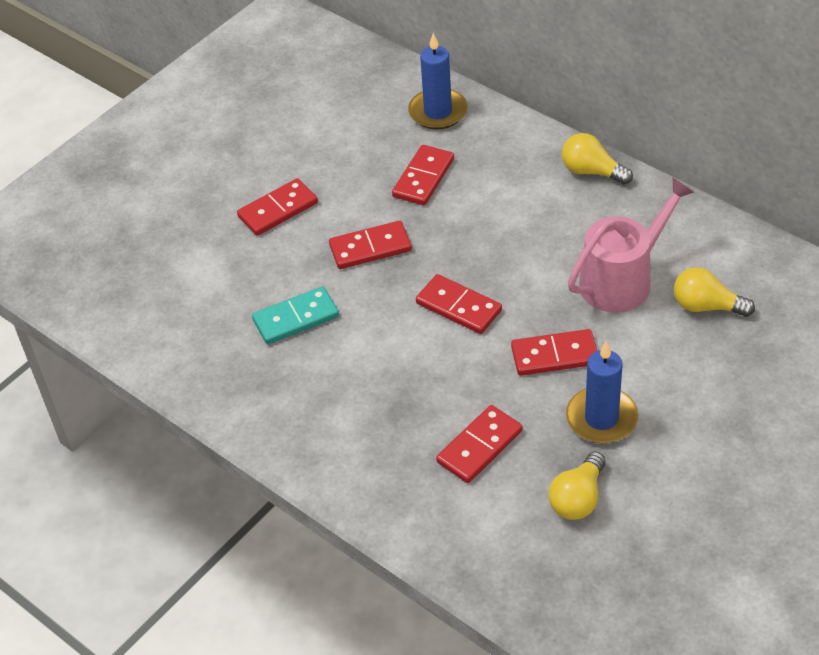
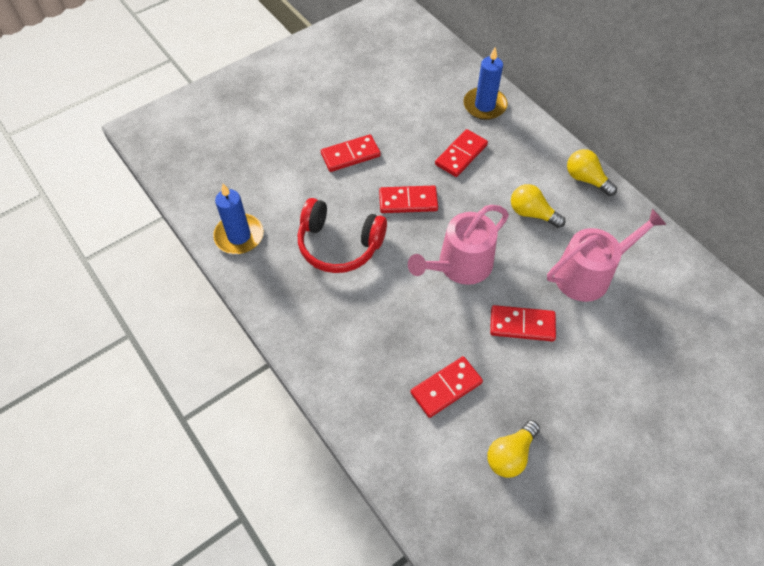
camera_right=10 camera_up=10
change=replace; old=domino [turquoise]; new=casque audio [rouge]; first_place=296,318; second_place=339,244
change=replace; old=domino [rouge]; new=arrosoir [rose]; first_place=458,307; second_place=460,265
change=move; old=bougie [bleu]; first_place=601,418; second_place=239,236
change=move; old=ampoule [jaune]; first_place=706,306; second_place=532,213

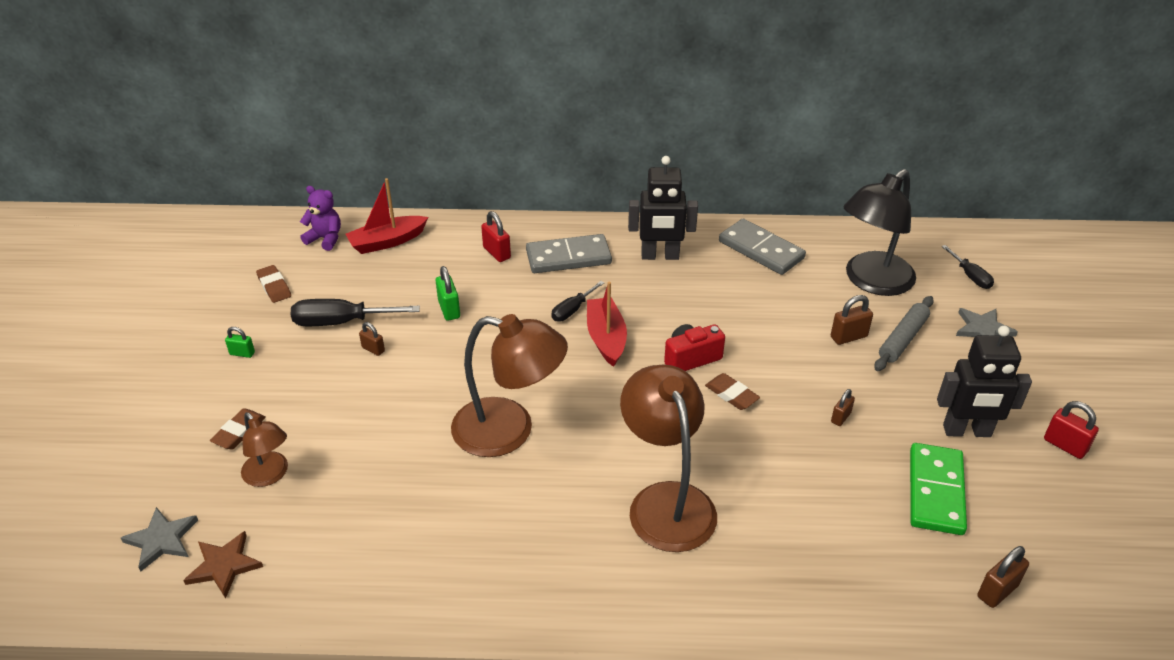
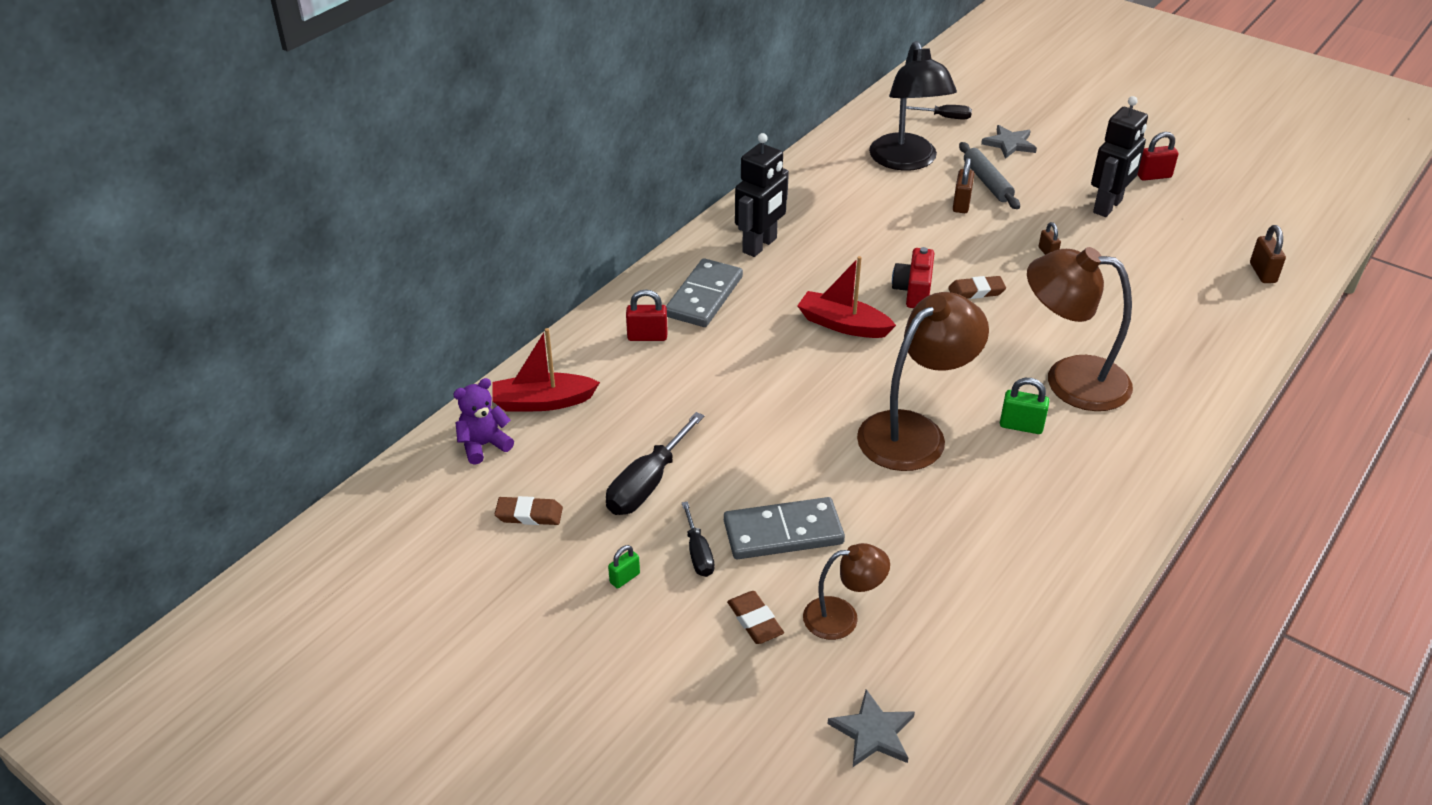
camera_right=-55 camera_up=0
change=delete; old=étoile [marron]; first_place=224,565
change=rotate; old=bateau [rouge]; first_place=387,242; second_place=543,402; degrees=75
change=delete; old=cadenas [marron]; first_place=373,349
change=move; old=cadenas [vert]; first_place=449,309; second_place=1021,426
change=move; old=tournevis [noir]; first_place=572,310; second_place=698,553
change=move; old=domino [gris]; first_place=761,250; second_place=783,532
change=delete; old=domino [vert]; first_place=935,491

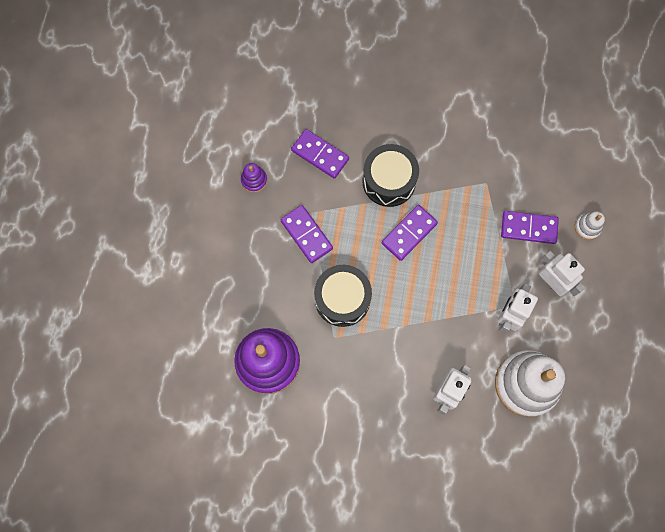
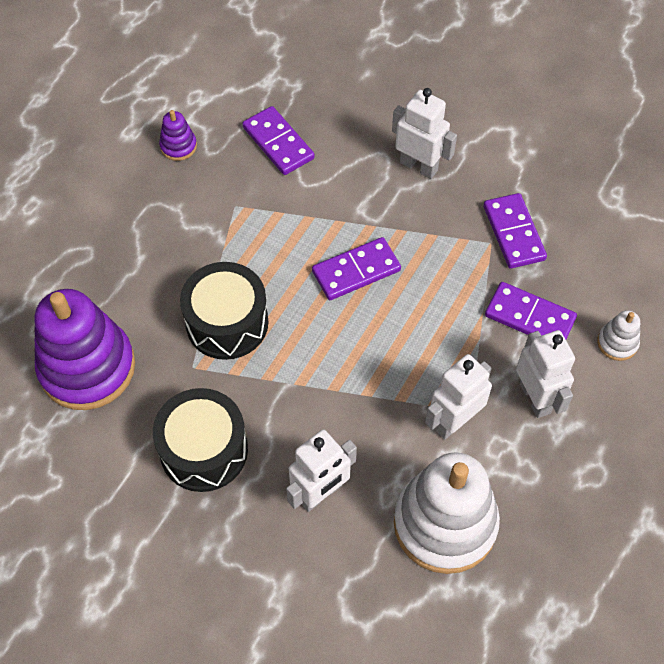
camera_right=20 camera_up=-15
change=move; old=domino [violet]; first_place=306,235; second_place=513,233
change=move; old=tambour [noir]; first_place=389,181; second_place=204,450
change=insert; new=robot [blanc]; second_place=419,166

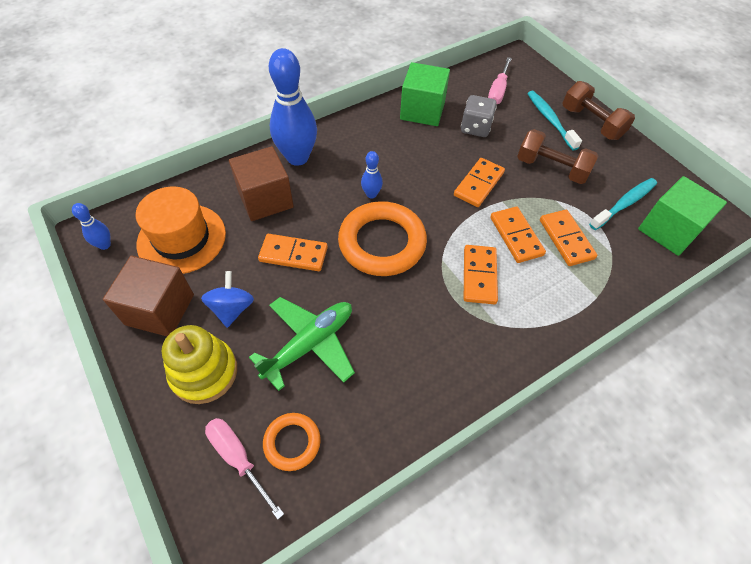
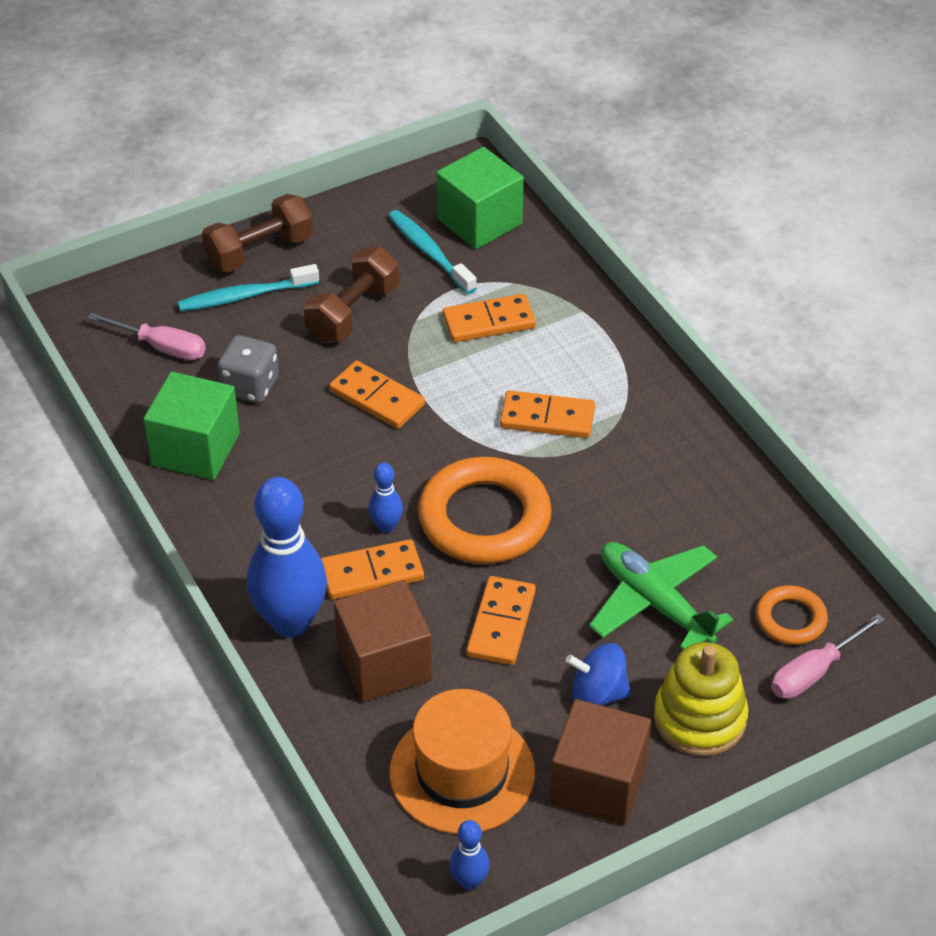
camera_right=-85 camera_up=-10
change=move; old=domino [orange]; first_place=516,236; second_place=372,573

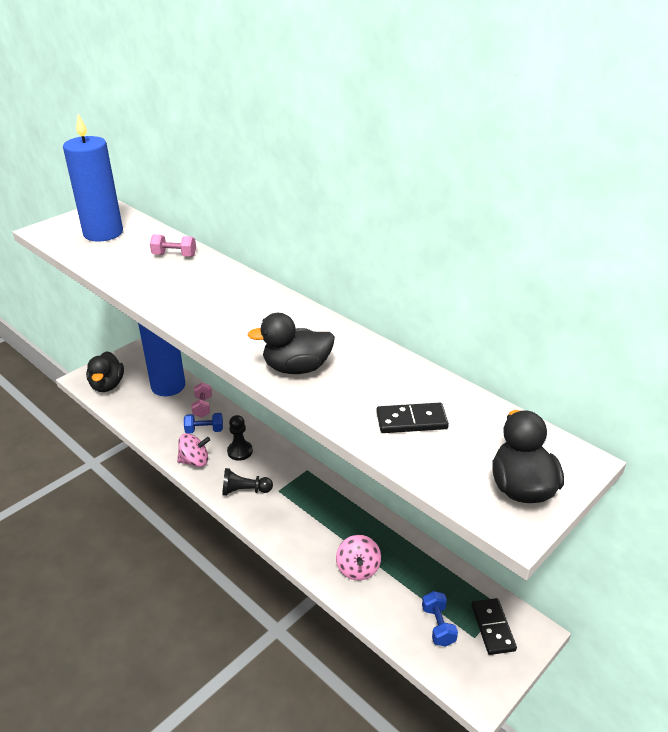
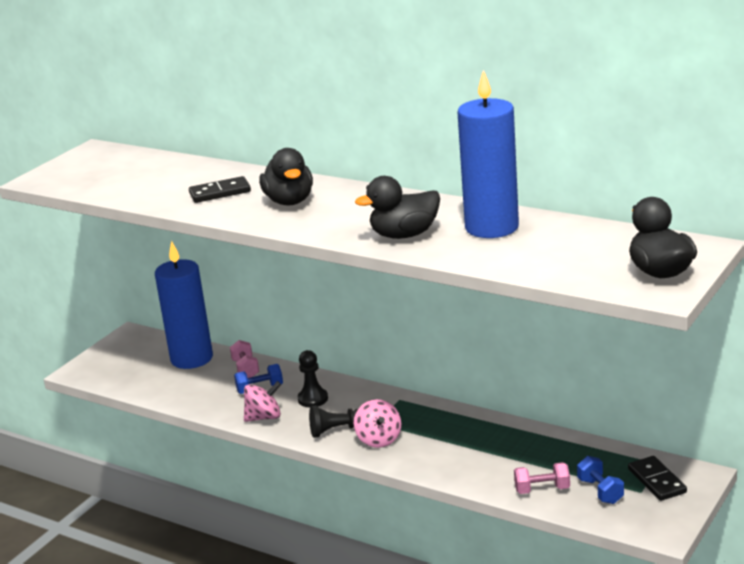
camera_right=-10 camera_up=-10
change=move; old=bougie [bleu]; first_place=103,233; second_place=492,227
change=move; old=canard [noir]; first_place=107,385; second_place=289,201
change=move; old=haltère [rose]; first_place=174,255; second_place=542,489
change=move; old=toupie [rose]; first_place=358,568; second_place=379,439
change=move; old=domino [noir]; first_place=411,420; second_place=220,192

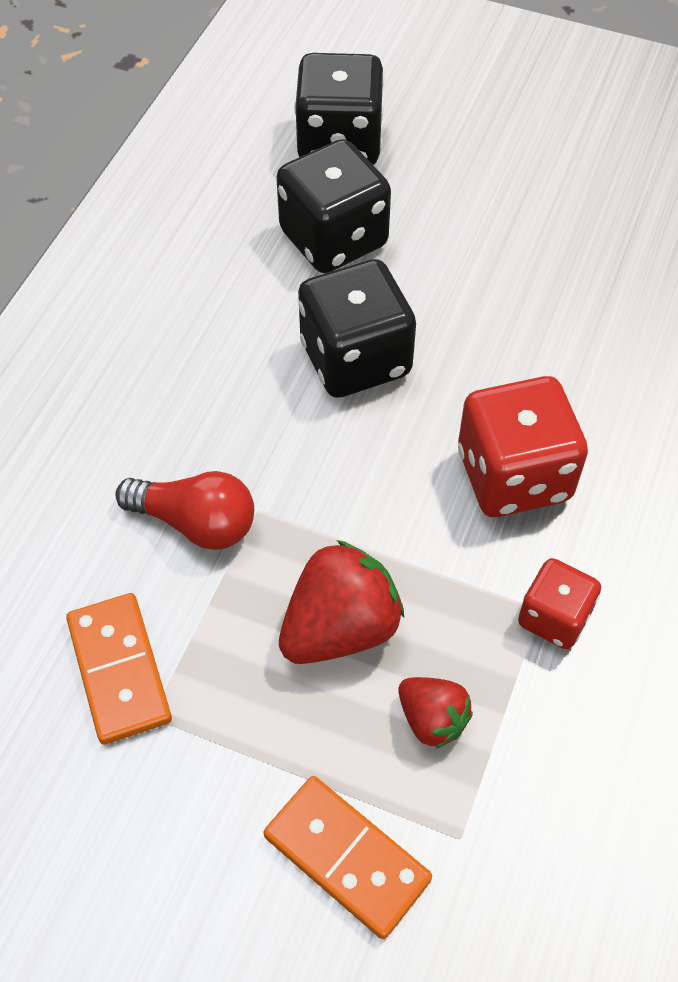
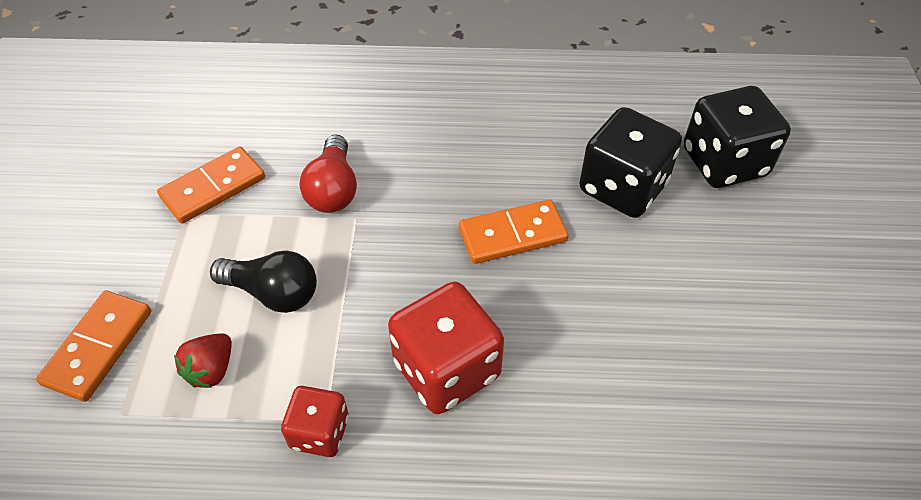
camera_right=70 camera_up=-5
change=replace; old=fraise [rouge]; new=ampoule [noir]; first_place=340,628; second_place=273,293
change=replace; old=dé [noir]; new=domino [orange]; first_place=355,359; second_place=512,234

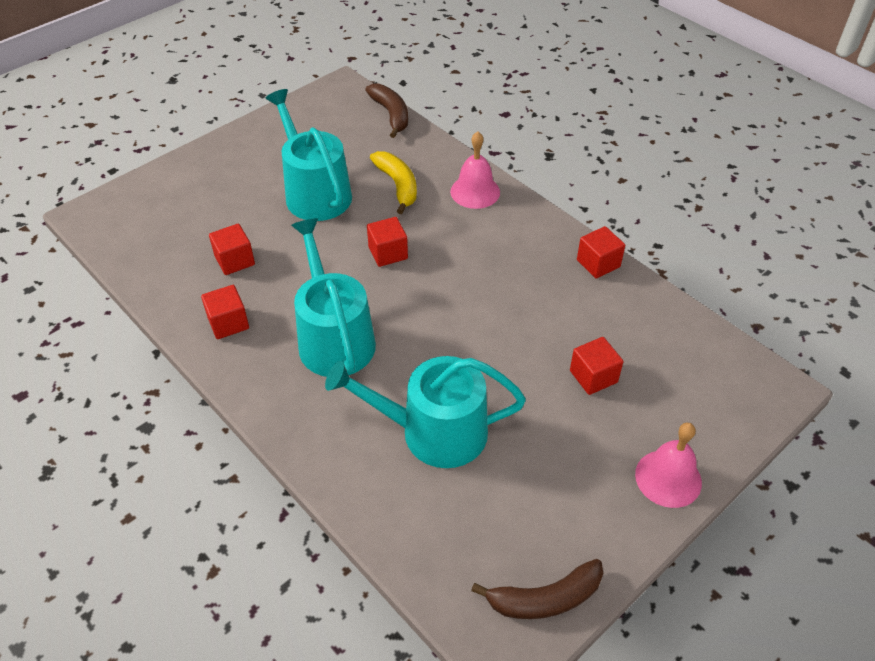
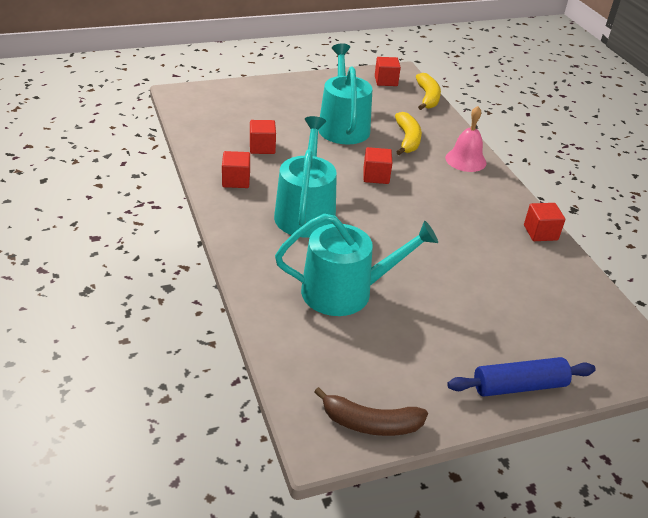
camera_right=20 camera_up=-10
change=rotate; old=arrosoir [turquoise]; first_place=433,432; second_place=345,291; degrees=150
change=recolor; old=banane [marron]; new=banane [jaune]; first_place=391,114; second_place=428,97
change=move; old=cube [rouge]; first_place=593,376; second_place=386,81
change=replace; old=cloche [rose]; new=rouleau à pâtisserie [bleu]; first_place=668,478; second_place=519,386

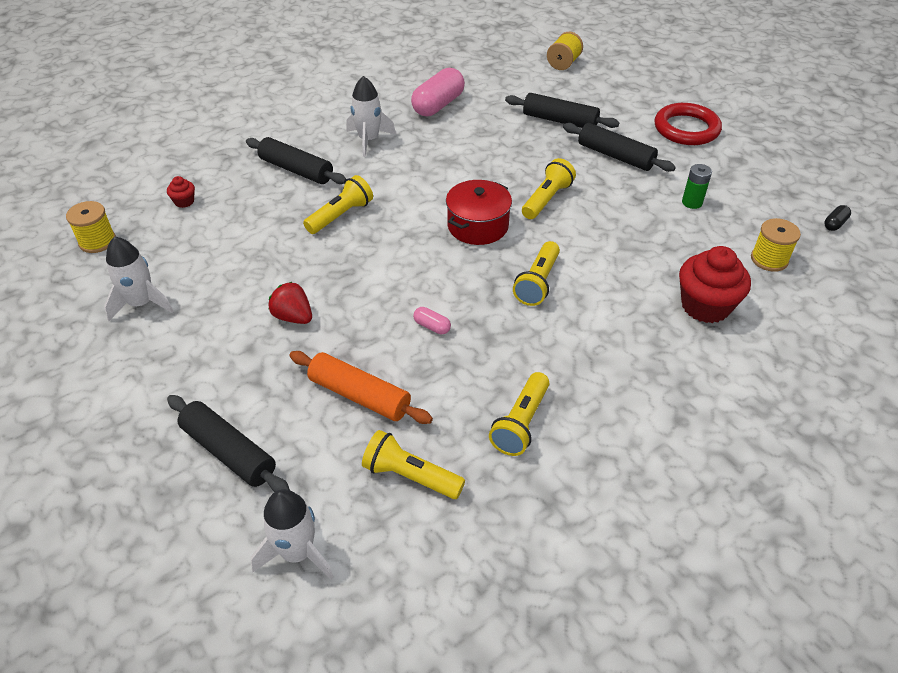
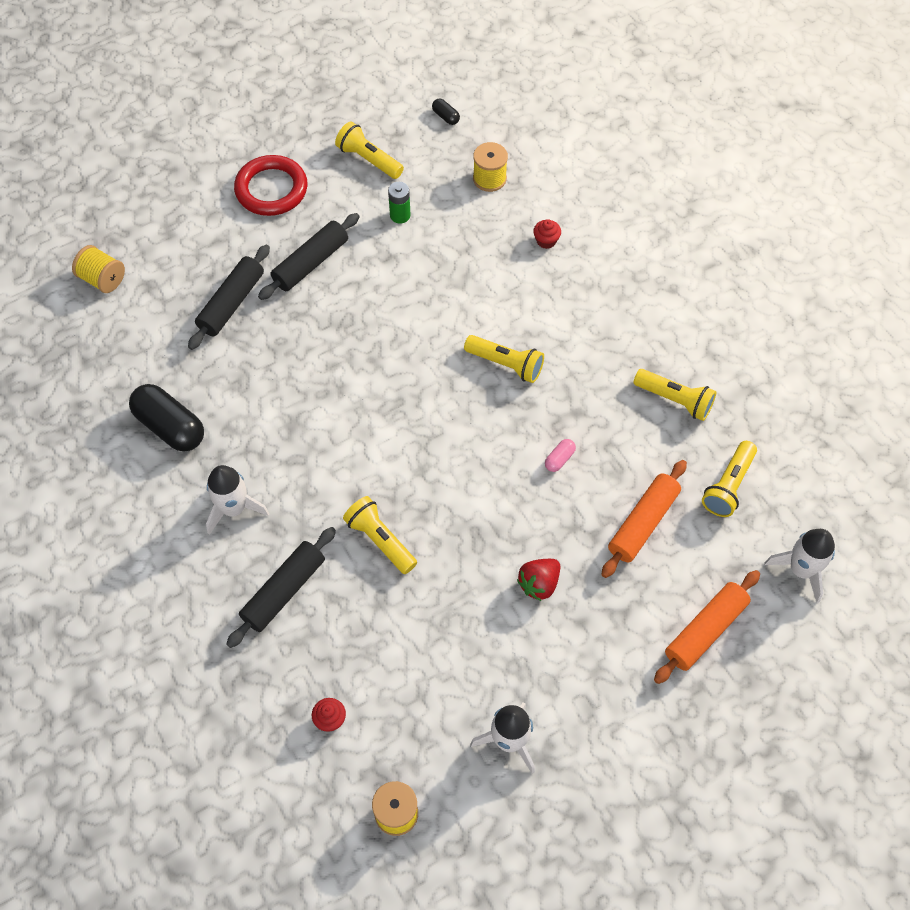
camera_right=-85 camera_up=15
change=recolor; old=rouleau à pâtisserie [noir]; new=rouleau à pâtisserie [orange]; first_place=229,452; second_place=705,630
change=recolor; old=gélule [rose]; new=gélule [noir]; first_place=438,105; second_place=170,427
change=delete; old=marmite [rouge]; first_place=477,226
change=move; old=lampe de poche [jaune]; first_place=547,199; second_place=368,159
change=resize; old=muffin [rouge]; first_place=705,306; second_place=546,241; factor=0.46

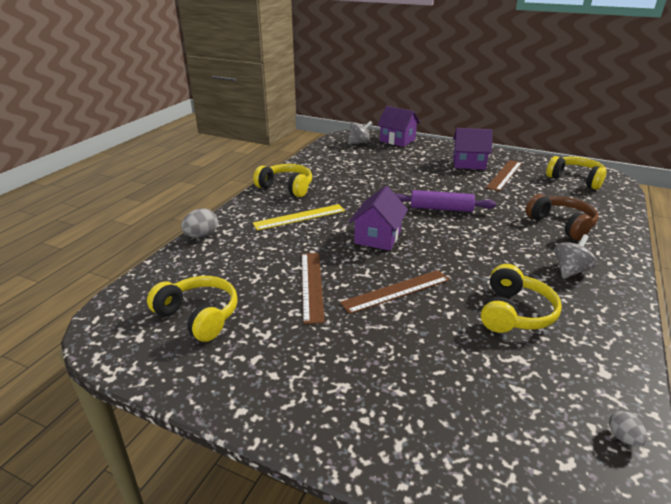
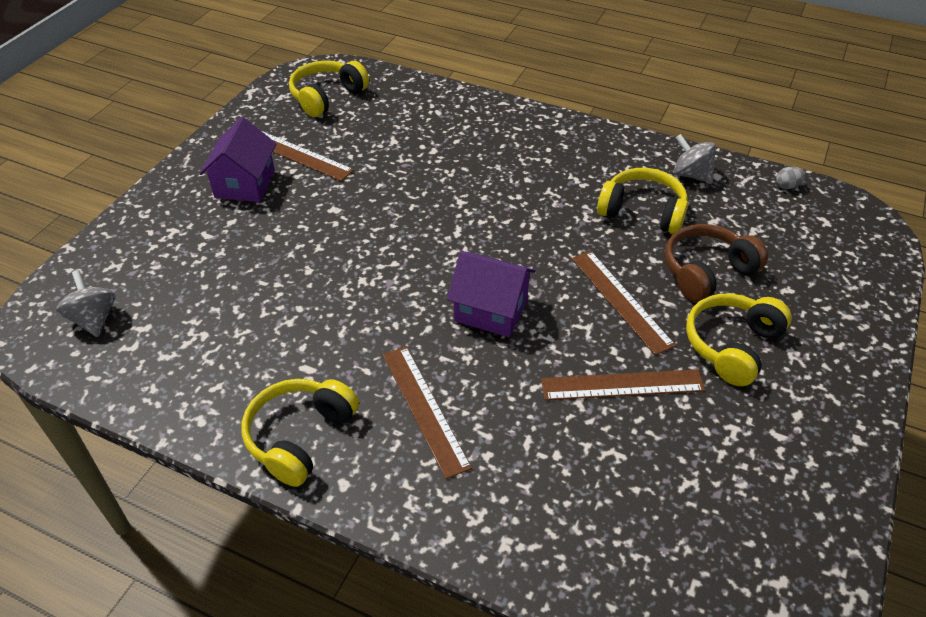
camera_right=-90 camera_up=15
change=move; old=casque audio [jaune]; first_place=198,316; second_place=732,346
change=delete; old=œuf [gris]; first_place=201,236
change=recolor; old=règle [jaune]; new=règle [marron]; first_place=299,217; second_place=424,409
change=delete; old=maison [violet]; first_place=397,140
change=delete; old=rouleau à pâtisserie [violet]; first_place=441,209
change=move; old=casque audio [marron]; first_place=561,224; second_place=706,272
change=move; old=toupie [gris]; first_place=570,271; second_place=691,175

